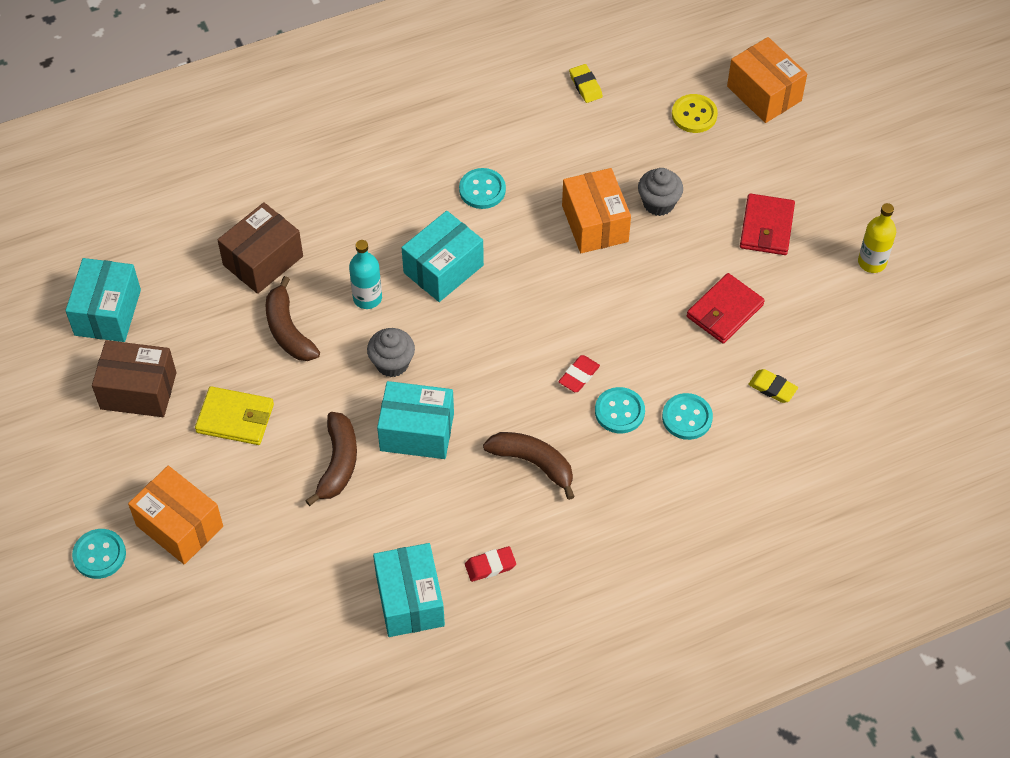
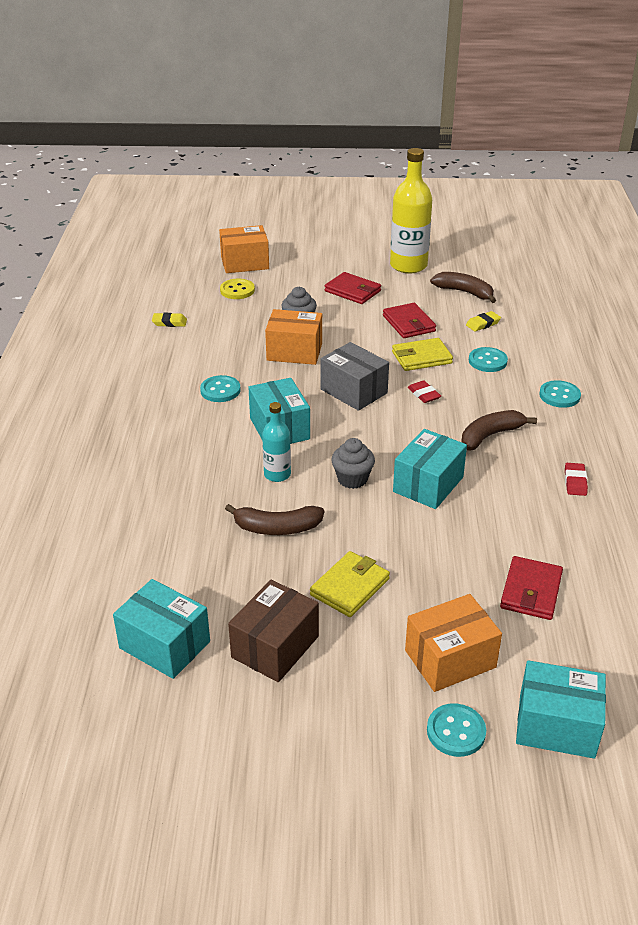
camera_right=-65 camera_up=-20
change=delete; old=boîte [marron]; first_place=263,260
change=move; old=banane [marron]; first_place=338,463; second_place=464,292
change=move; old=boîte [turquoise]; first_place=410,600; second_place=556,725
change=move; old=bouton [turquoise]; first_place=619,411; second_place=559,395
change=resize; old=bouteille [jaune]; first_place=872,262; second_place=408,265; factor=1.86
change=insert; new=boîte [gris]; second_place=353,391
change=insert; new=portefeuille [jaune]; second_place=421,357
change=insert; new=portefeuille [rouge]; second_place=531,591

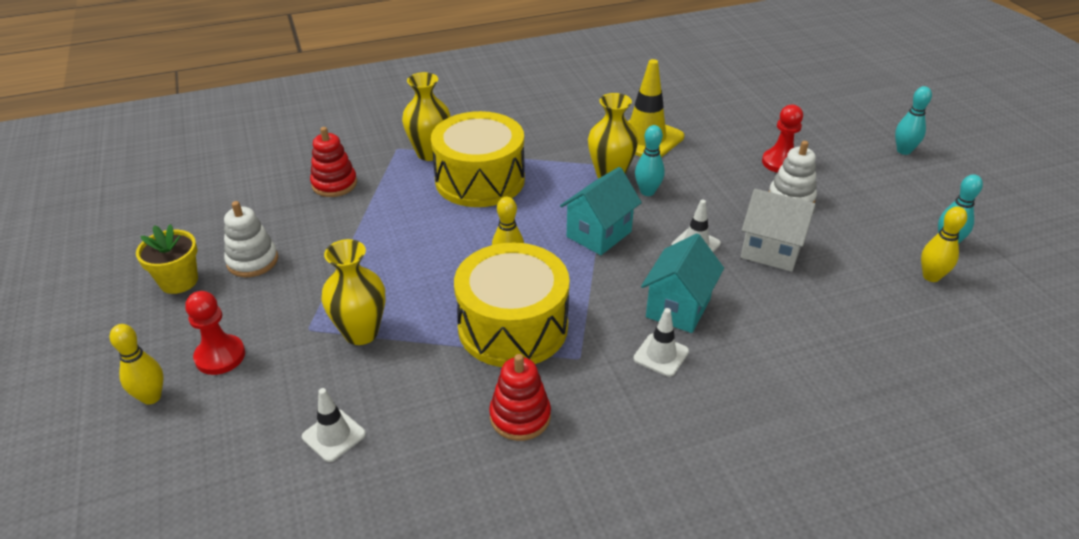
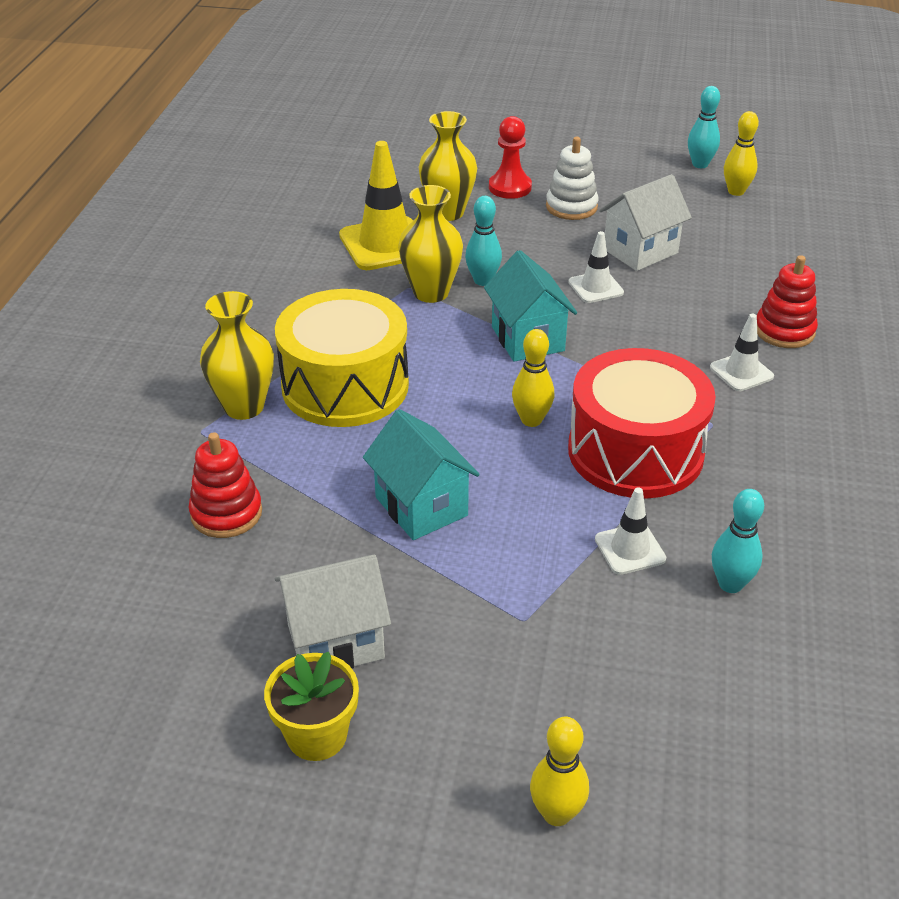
camera_right=-60 camera_up=0
change=delete; old=pion [rouge]; first_place=220,356
change=replace; old=jouet à empiler [blanc]; new=maison [blanc]; first_place=252,261; second_place=335,641
change=move; old=cône de chantier [blanc]; first_place=334,435; second_place=630,549
change=move; old=vase [jaune]; first_place=361,333; second_place=447,212
change=recolor; old=tambour [jaune]; new=tambour [rouge]; first_place=513,326; second_place=635,451
change=move; old=jouet à empiler [rouge]; first_place=520,416; second_place=784,331
change=move; old=maison [turquoise]; first_place=678,308; second_place=421,506
change=move; old=quille [turquoise]; first_place=903,151; second_place=730,584

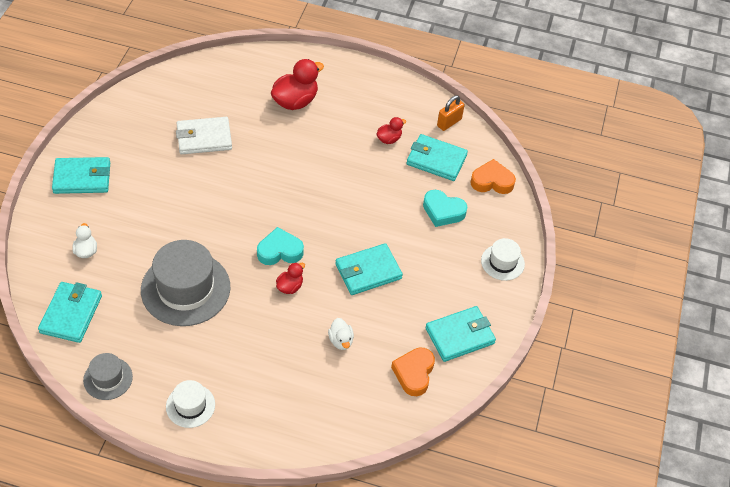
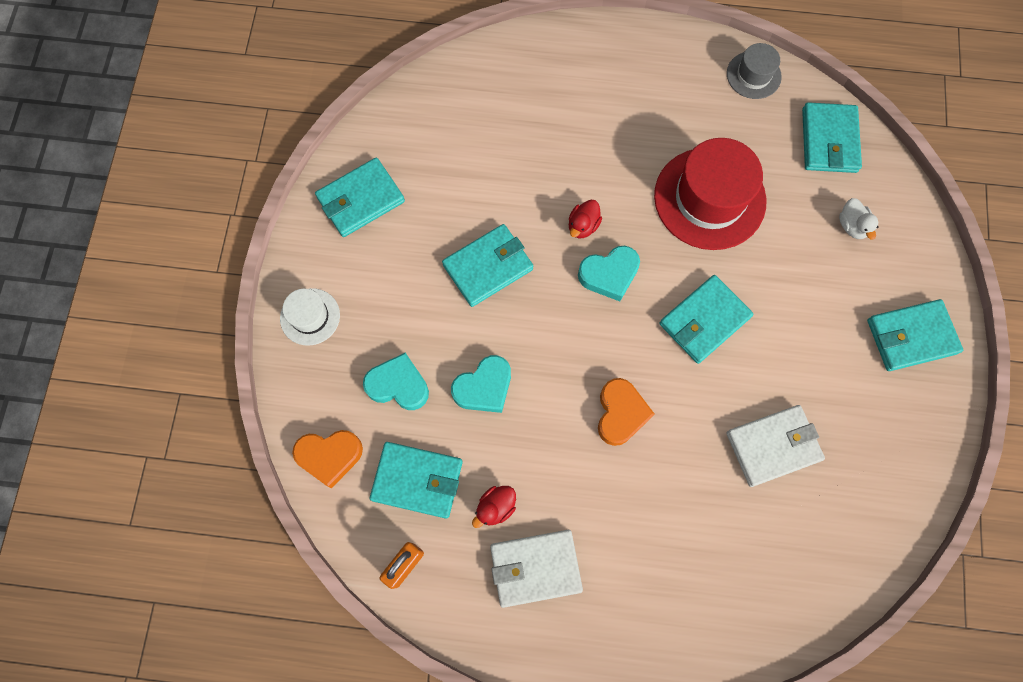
camera_right=175 camera_up=20
change=recolor; old=chapeau [gris]; new=chapeau [rouge]; first_place=185,288; second_place=709,198
change=delete; old=chapeau [blanc]; first_place=190,405
change=delete; old=canard [rouge]; first_place=295,101
change=delete; old=canard [blanc]; first_place=341,340
change=move; old=cœur [orange]; first_place=414,373; second_place=620,413
change=insert; new=cœur [turquoise]; second_place=484,387
change=insert; new=portefeuille [blanc]; second_place=535,568
change=insert; new=portefeuille [turquoise]; second_place=704,320

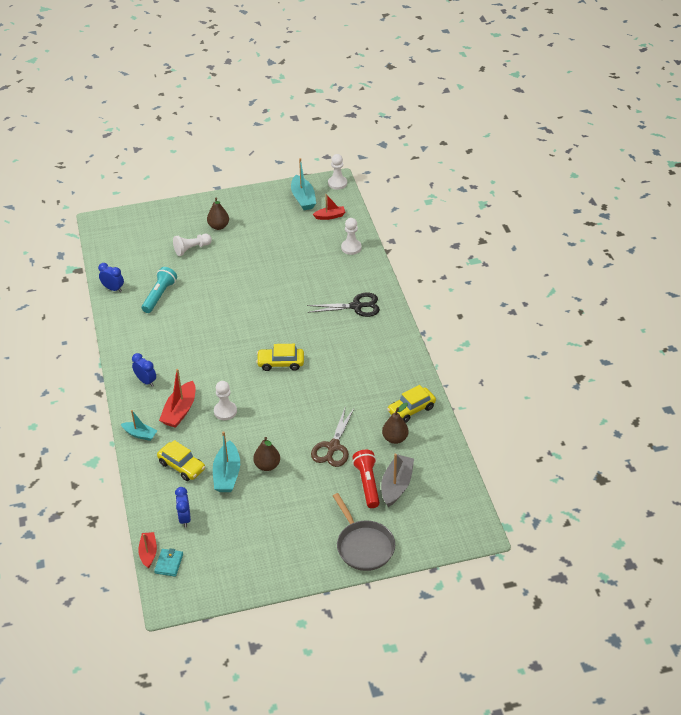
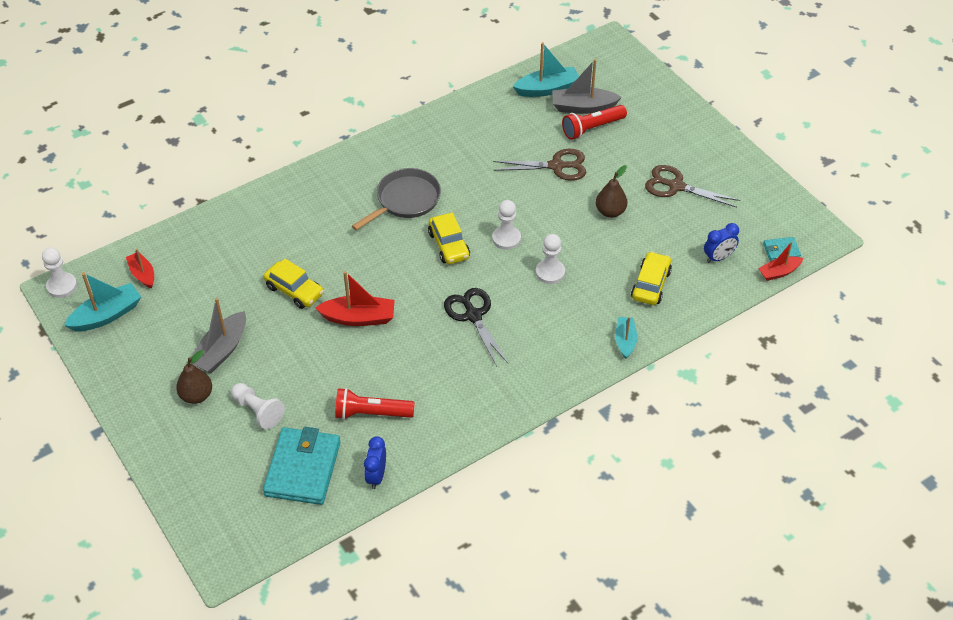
camera_right=-110 camera_up=5
change=delete; old=réveil [bleu]; first_place=146,381
change=recolor; old=lampe de poche [turquoise]; new=lampe de poche [rouge]; first_place=159,295; second_place=371,413
change=move; old=bateau [rouge]; first_place=180,411; second_place=359,318
change=move; old=bateau [turquoise]; first_place=227,474; second_place=547,89
change=move; old=ciseaux [noir]; first_place=356,306; second_place=473,316
change=move; old=poêle [gris]; first_place=363,546; second_place=405,200
change=move; old=pion [blanc]; first_place=351,248; second_place=506,239
change=delete; old=poire [marron]; first_place=395,438
change=move; old=voiture [jaune]; first_place=411,409; second_place=294,290
change=insert; new=bateau [gris]; second_place=221,350
change=insert; new=portefeuille [turquoise]; second_place=303,469
change=insert; new=ciseaux [marron]; second_place=676,186

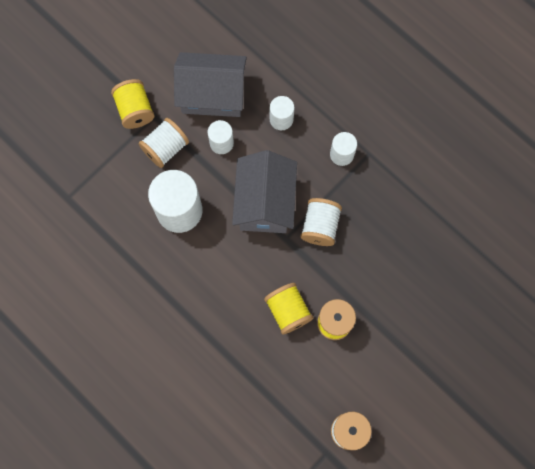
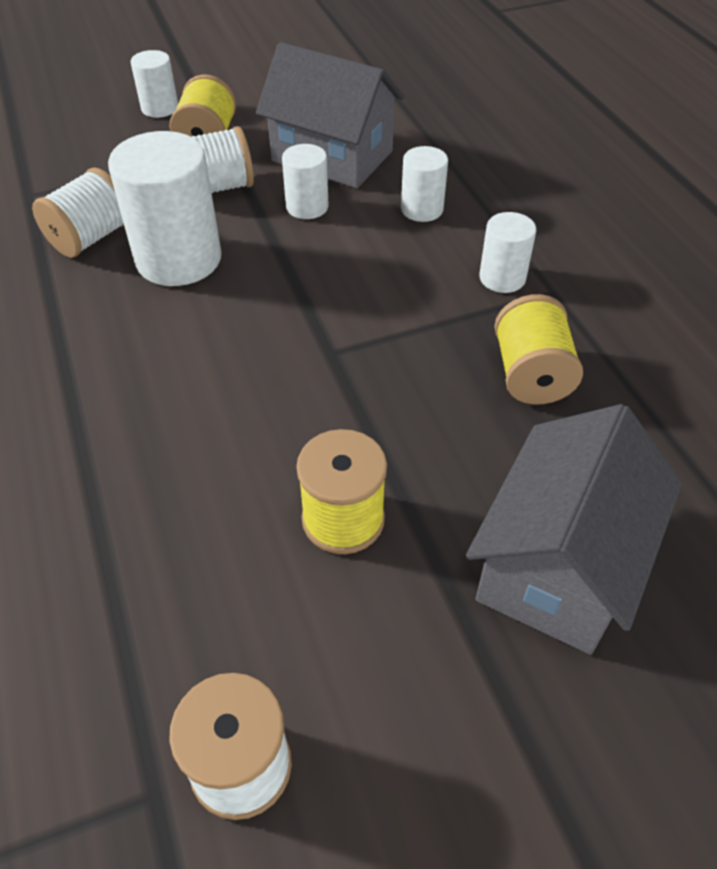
camera_right=25 camera_up=-25
change=move; old=maison [gris]; first_place=265,202; second_place=559,565
change=move; old=bobine [jaune]; first_place=288,311; second_place=531,374
change=move; old=bobine [blanc]; first_place=320,226; second_place=90,238
change=insert; new=cylindre [blanc]; second_place=160,108

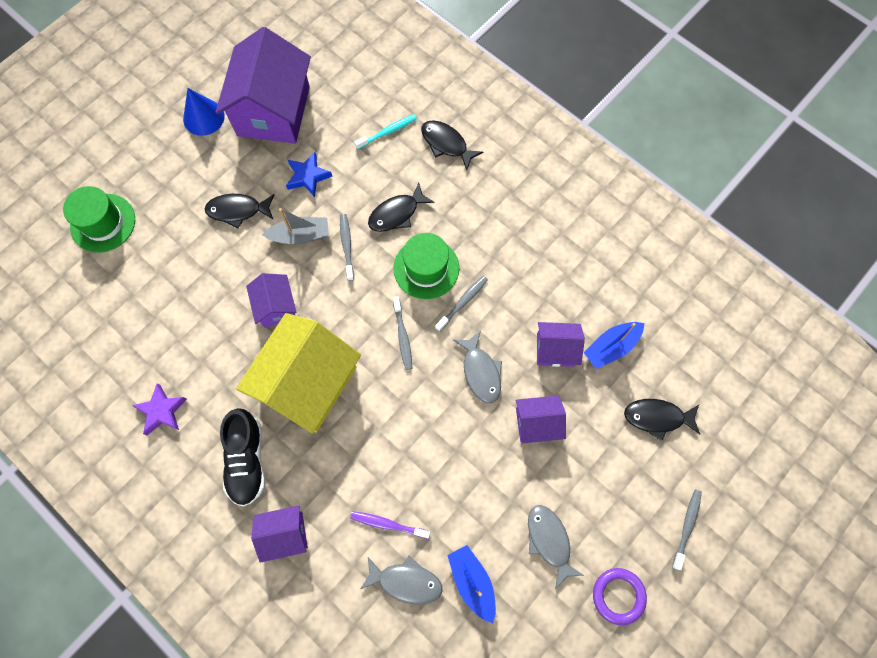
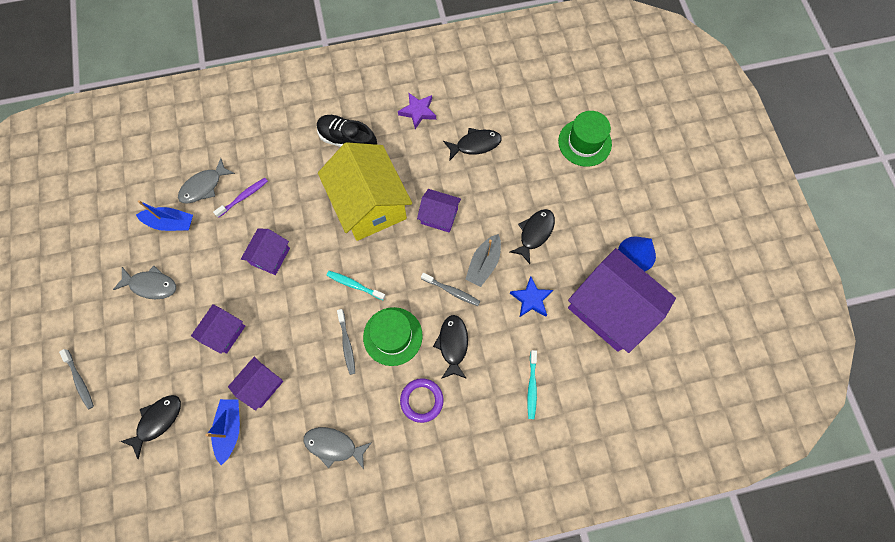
camera_right=125 camera_up=0
change=move; old=maison [violet]; first_place=285,534; second_place=270,256
change=recolor; old=brosse à dents [gris]; new=brosse à dents [turquoise]; first_place=402,336; second_place=354,285
change=move; old=poisson [noir]; first_place=446,144; second_place=475,144
change=move; old=poisson [gris]; first_place=481,372; second_place=334,446
change=move; old=anneau [violet]; first_place=618,596; second_place=422,400

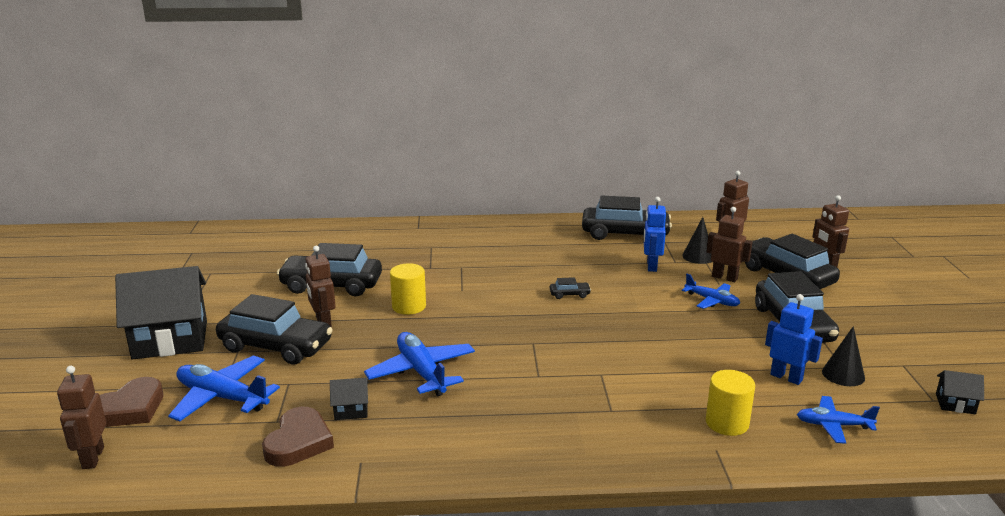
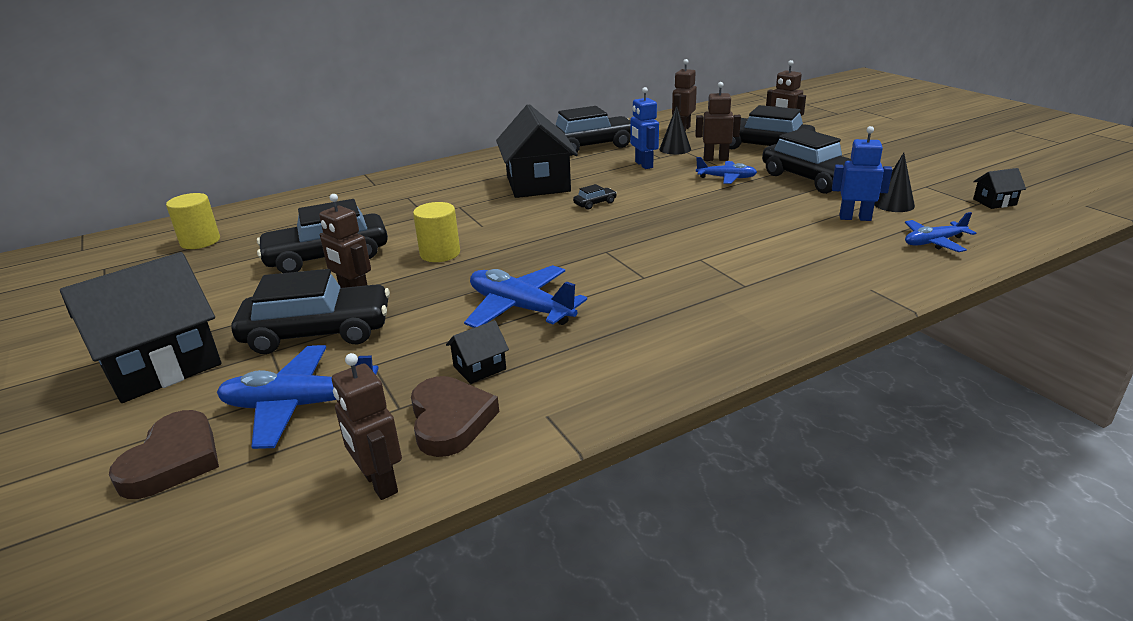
camera_right=-25 camera_up=5
change=move; old=robot [marron]; first_place=92,458; second_place=379,483
change=move; old=cylindre [jaune]; first_place=727,423; second_place=200,241
change=insert; new=maison [noir]; second_place=538,184

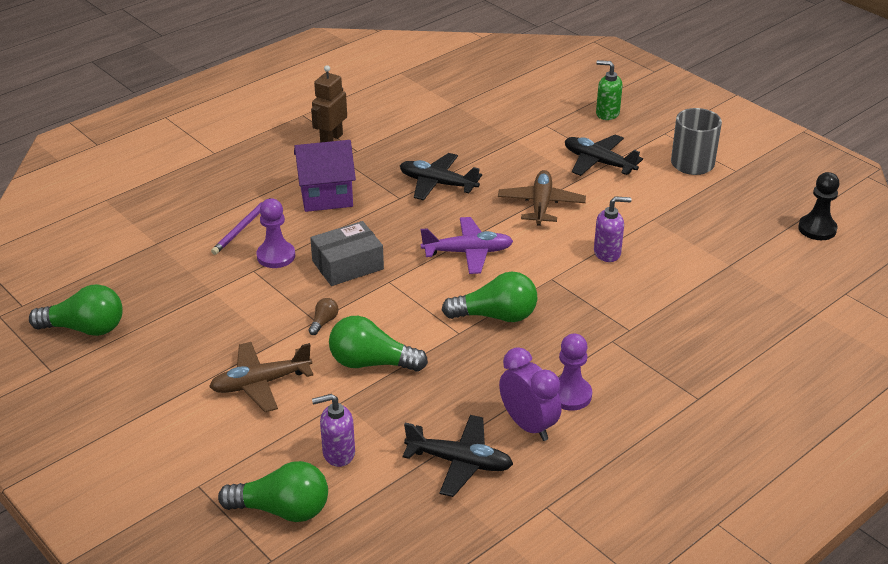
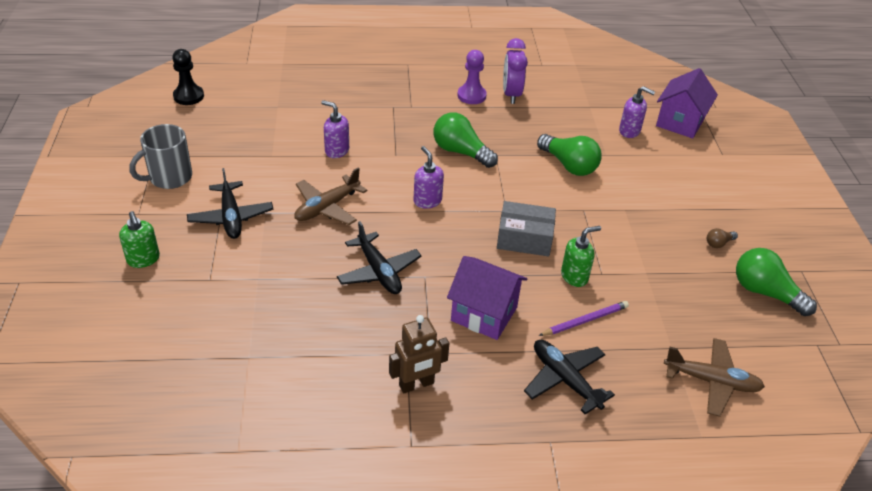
camera_right=-145 camera_up=5
change=move; old=avion [marron]; first_place=260,383; second_place=711,381
change=replace; old=ampoule [vert]; new=maison [violet]; first_place=282,510; second_place=680,122
change=replace; old=pion [violet]; new=distributeur de savon [vert]; first_place=276,256; second_place=574,276
change=move; old=ampoule [marron]; first_place=324,322; second_place=718,243
change=move; old=avion [noir]; first_place=459,462; second_place=565,380
change=replace; old=avion [violet]; new=distributeur de savon [violet]; first_place=468,252; second_place=427,201

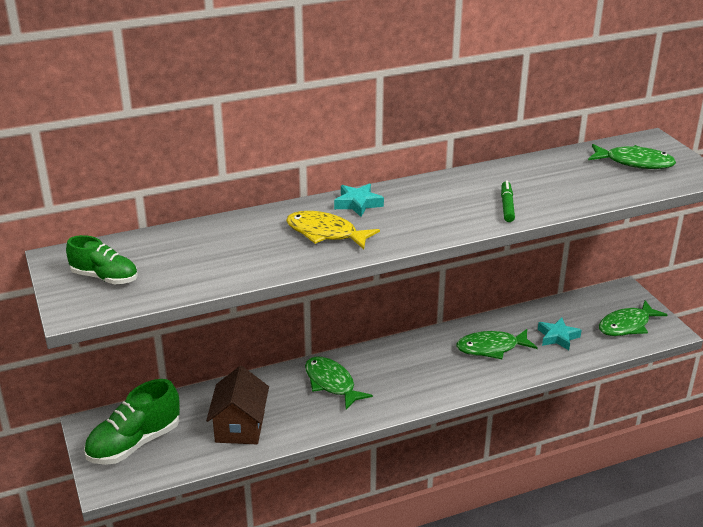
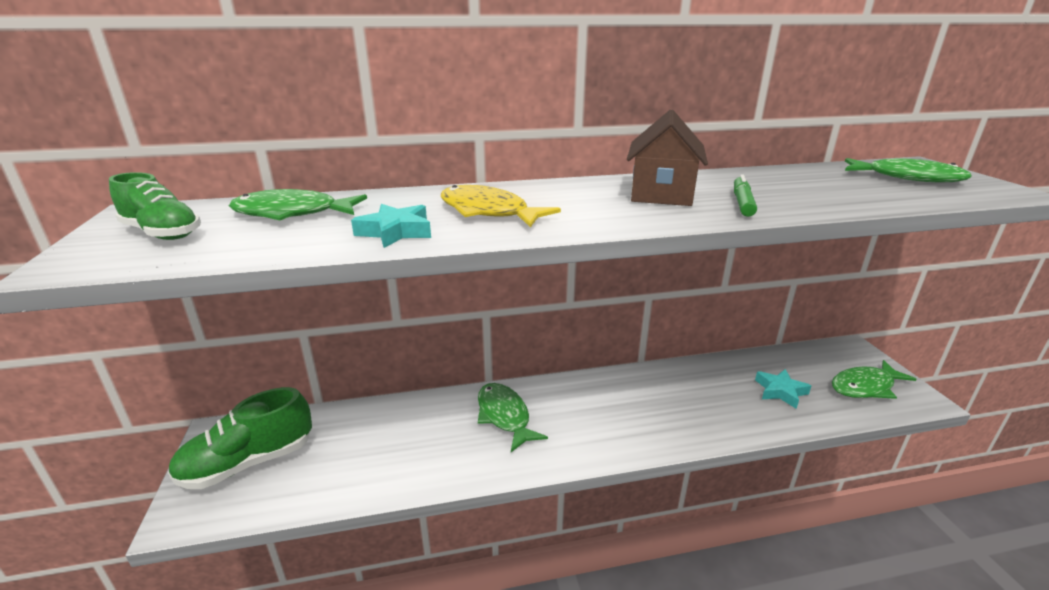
camera_right=10 camera_up=-5
change=move; old=maison [marron]; first_place=240,426; second_place=661,194
change=move; old=étoile [turquoise]; first_place=358,204; second_place=395,232
change=move; old=poisson [vert]; first_place=491,348; second_place=292,213

